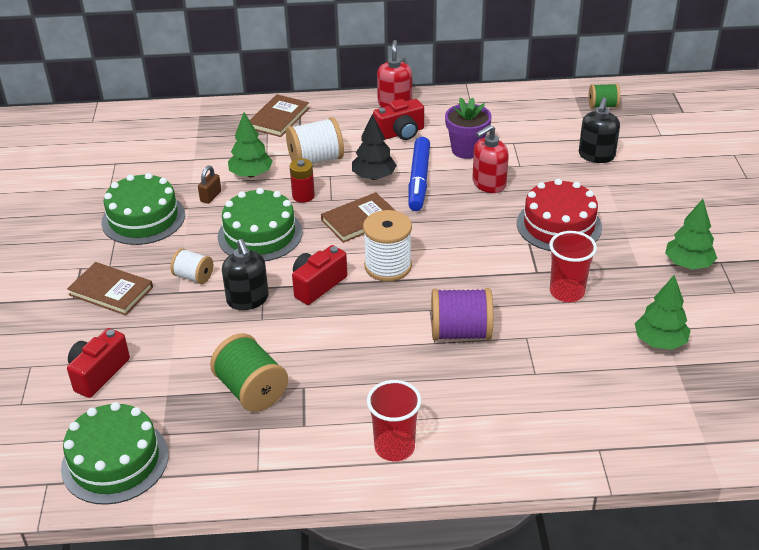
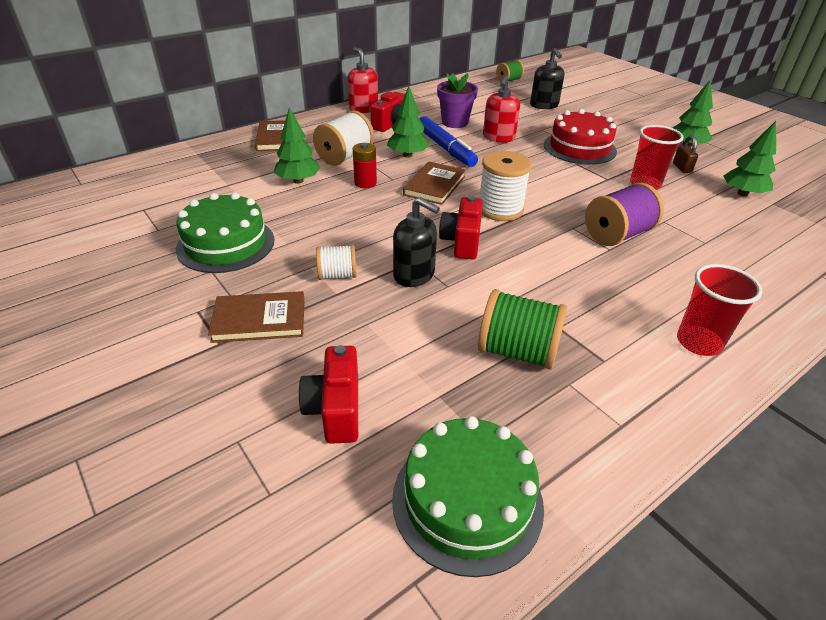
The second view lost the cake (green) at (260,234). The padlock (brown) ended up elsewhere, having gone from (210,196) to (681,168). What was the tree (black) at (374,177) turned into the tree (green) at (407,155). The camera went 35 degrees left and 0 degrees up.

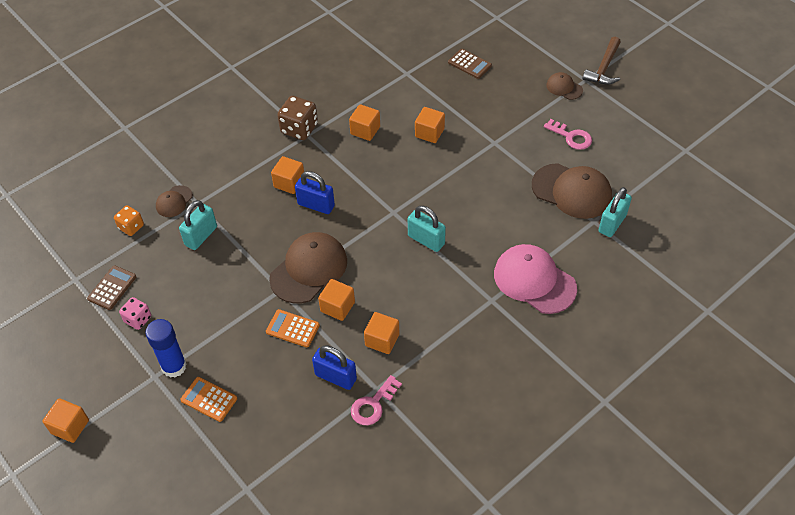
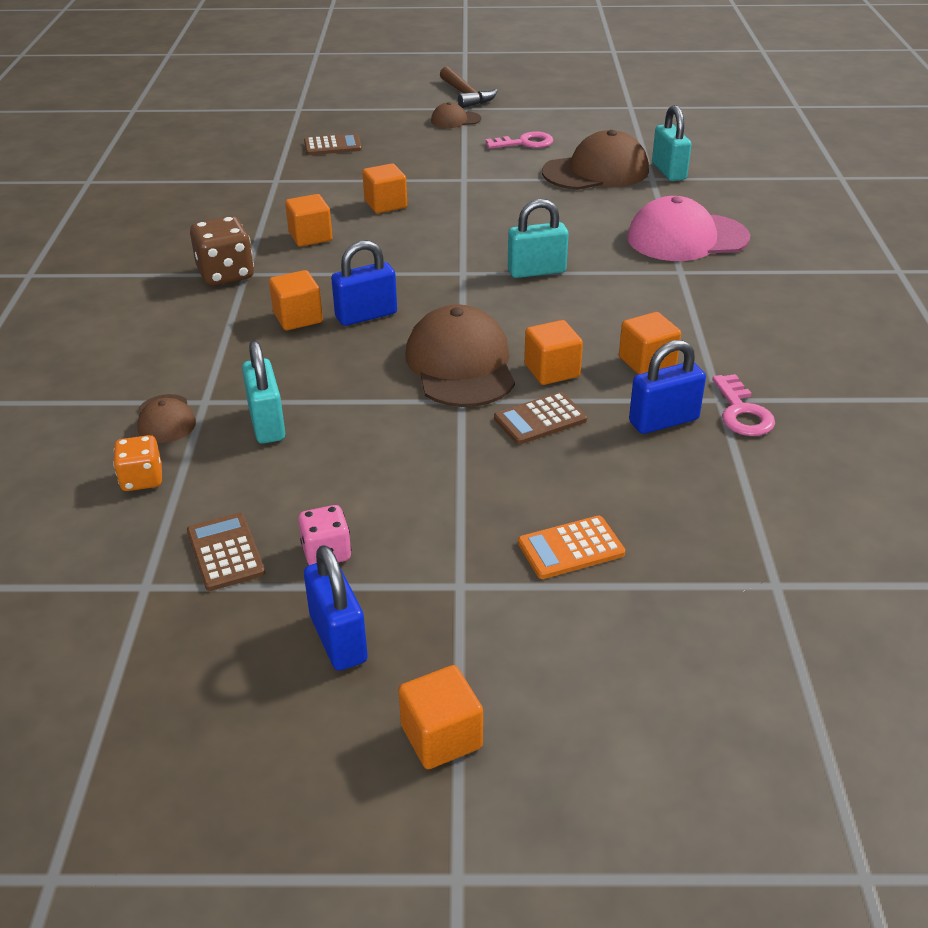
The second view lost the glue stick (blue) at (174,366). The second view gained the padlock (blue) at (338,639). What was the calculator (orange) at (292,329) turned into the calculator (brown) at (540,419). The camera went 50 degrees left and 15 degrees down.

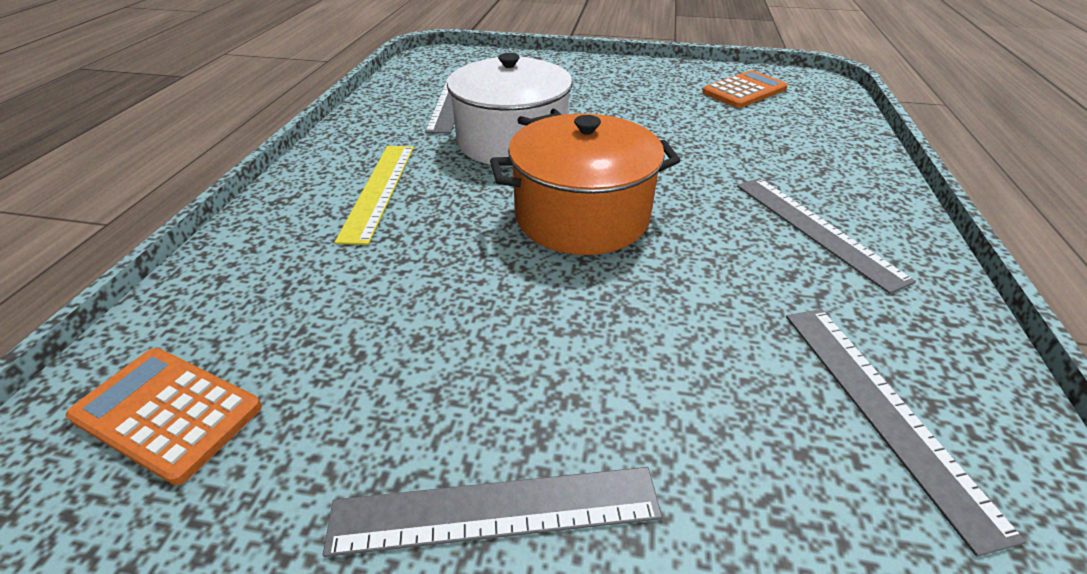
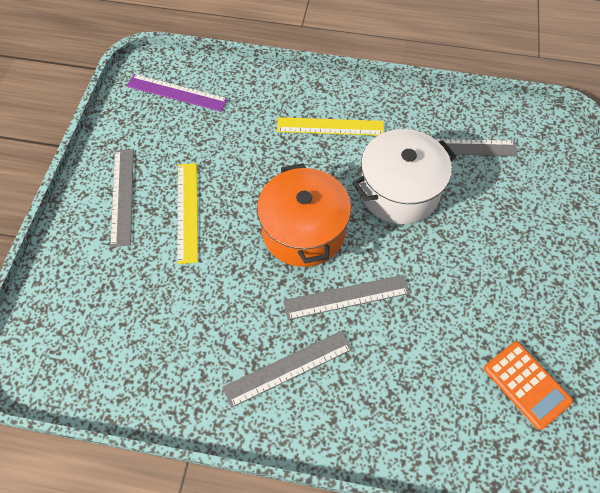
The second view gained the ruler (yellow) at (187,211). The ruler (grey) ended up elsewhere, having gone from (883,410) to (346,297). Where the calculator (orange) stood at (167,412), the ruler (purple) came to stand at (176,93). The camera went 90 degrees right and 20 degrees up.

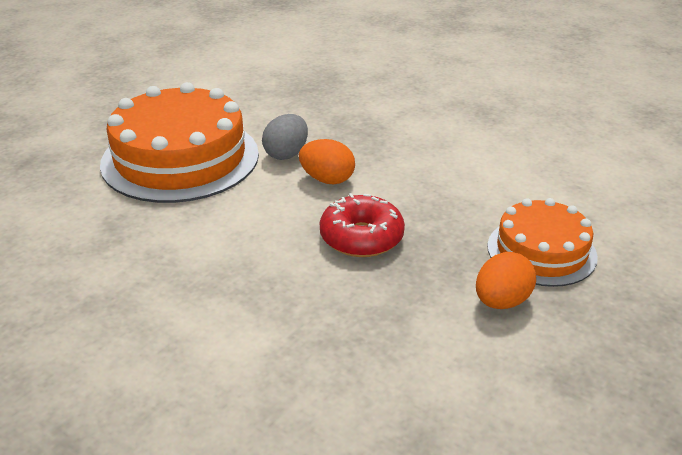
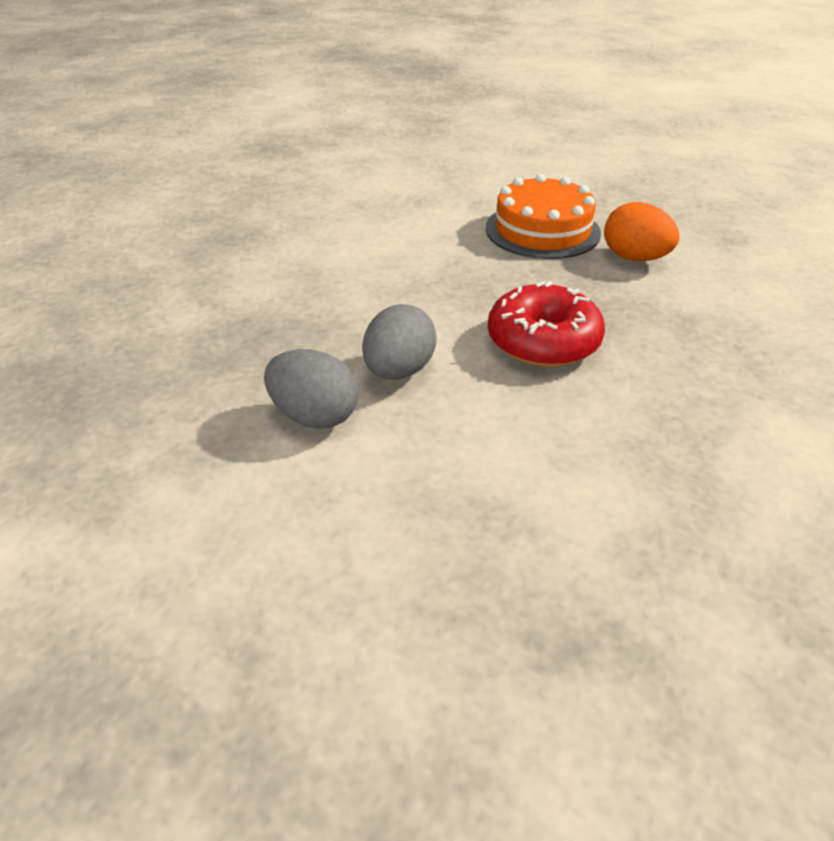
The second view lost the cake (orange) at (180,158). What was the egg (orange) at (327,179) turned into the egg (grey) at (399,371). The camera went 90 degrees left and 5 degrees up.

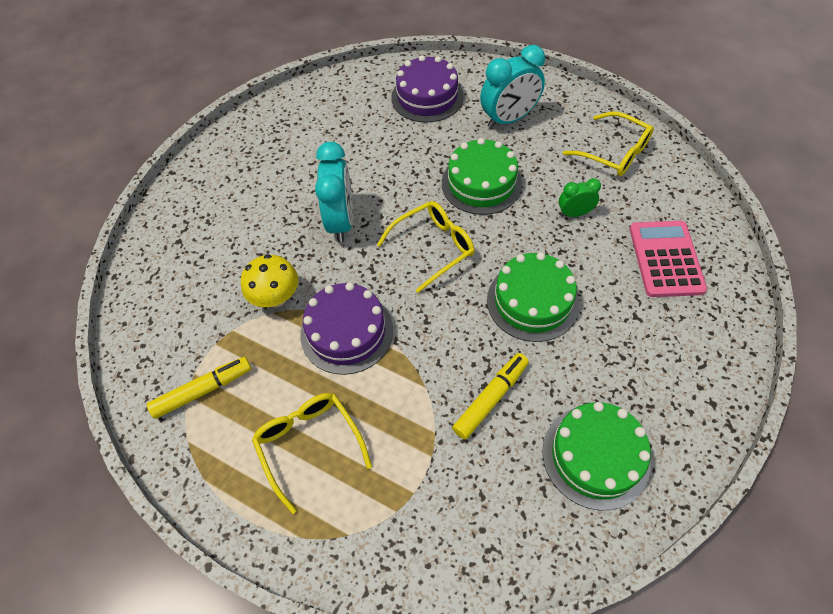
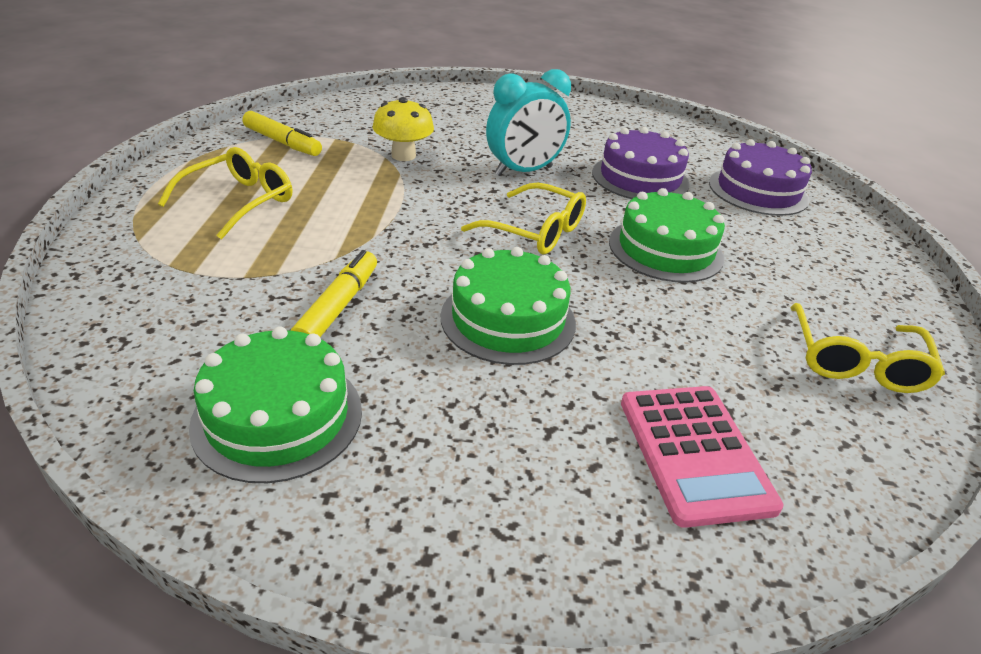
The second view lost the clock (turquoise) at (509,119). The second view lost the clock (green) at (574,213). The cake (purple) ended up elsewhere, having gone from (347,332) to (640,178). The marker (yellow) at (490,398) ended up facing another way, 90 degrees counterclockwise from before. The calculator (pink) at (666,259) ended up facing another way, 105 degrees clockwise from before. The camera went 60 degrees right and 20 degrees down.

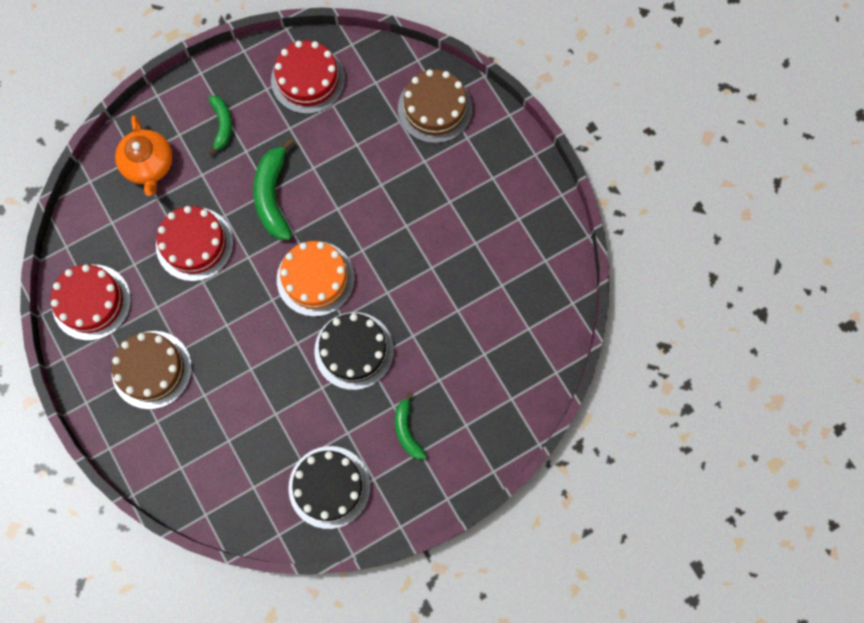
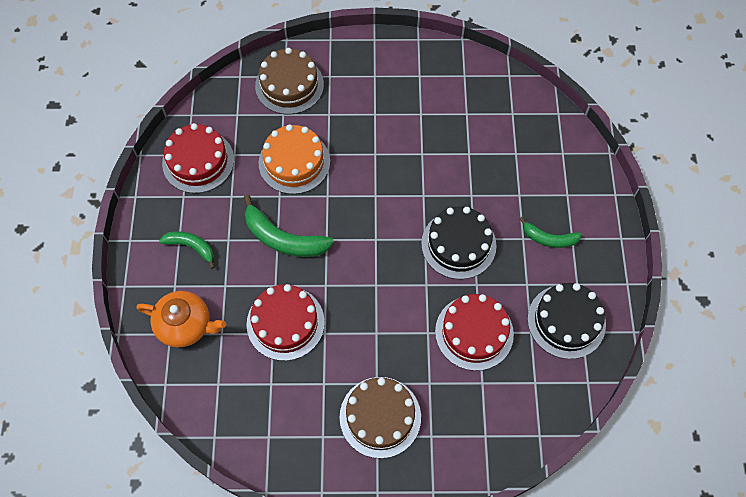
The cake (red) ended up elsewhere, having gone from (91,302) to (474,332). The cake (orange) ended up elsewhere, having gone from (315,278) to (294,162). The camera went 60 degrees left and 10 degrees down.

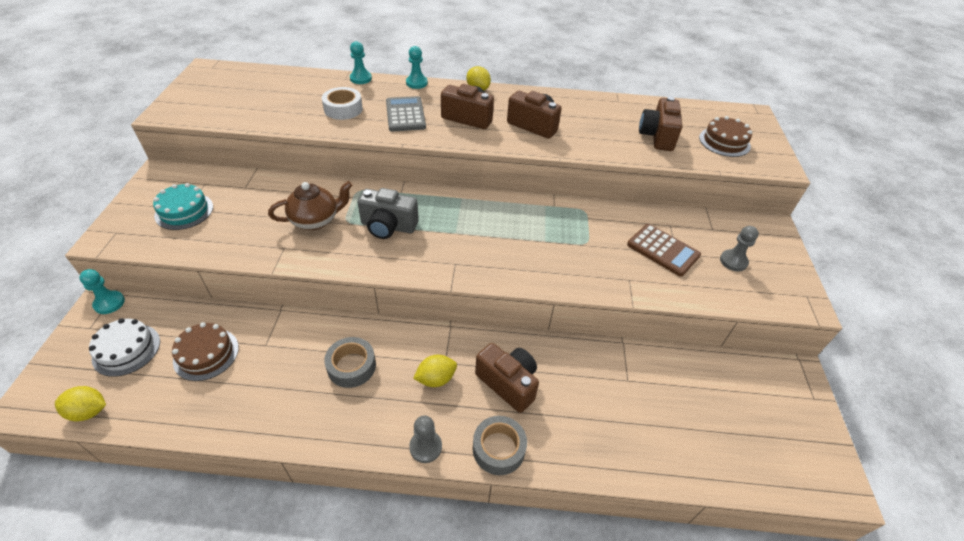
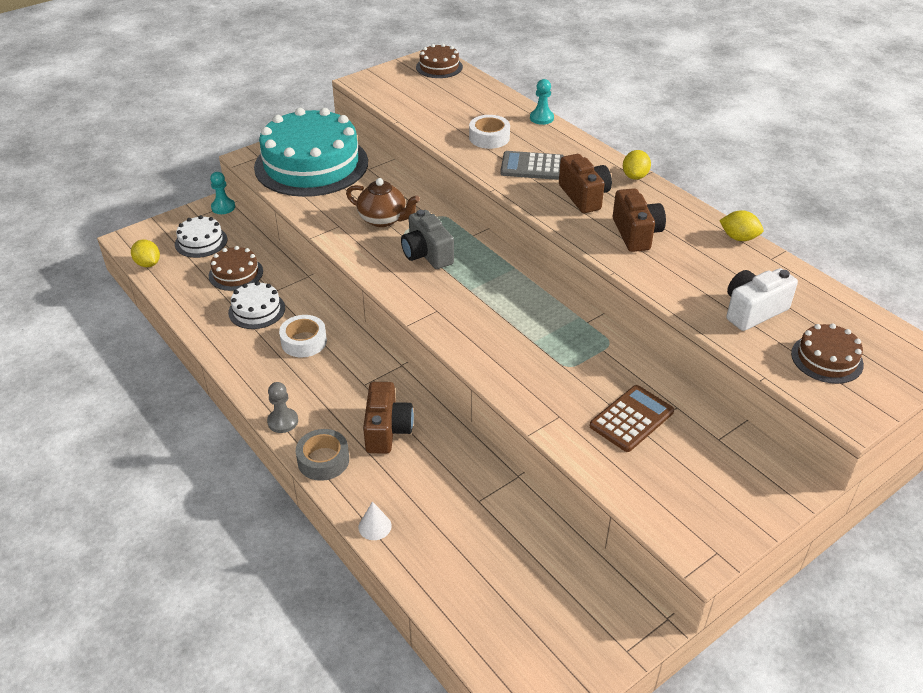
The second view lost the pawn (turquoise) at (416,83). The second view lost the pawn (grey) at (733,261). The second view gained the cake (white) at (257,310). The second view gained the cone (white) at (375,526). The second view gained the cake (brown) at (439,67). The lemon (yellow) ended up elsewhere, having gone from (436,379) to (738,238). What was the tape (grey) at (351,366) turned into the tape (white) at (304,341). What was the camera (brown) at (657,136) turned into the camera (white) at (753,311). The calculator (grey) at (405,115) ended up facing another way, 120 degrees counterclockwise from before. The calculator (brown) at (663,250) ended up facing another way, 135 degrees counterclockwise from before. The size of the cake (turquoise) at (184,211) changed by a factor of 2.26. The camera went 50 degrees right and 5 degrees down.

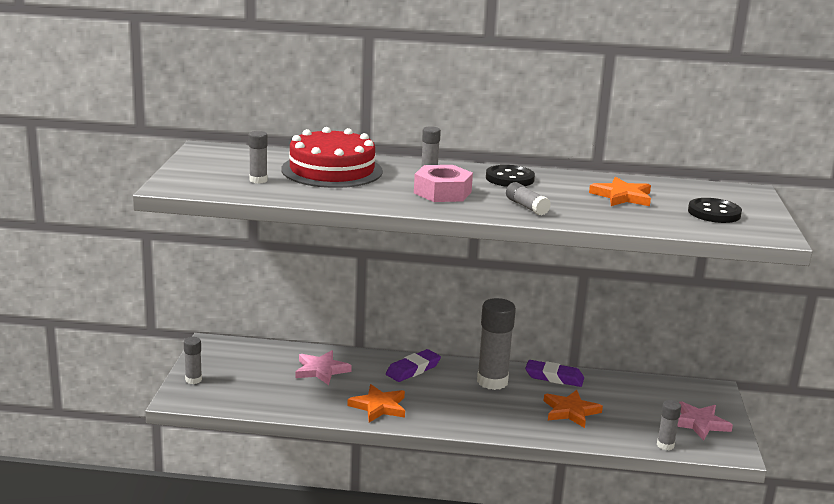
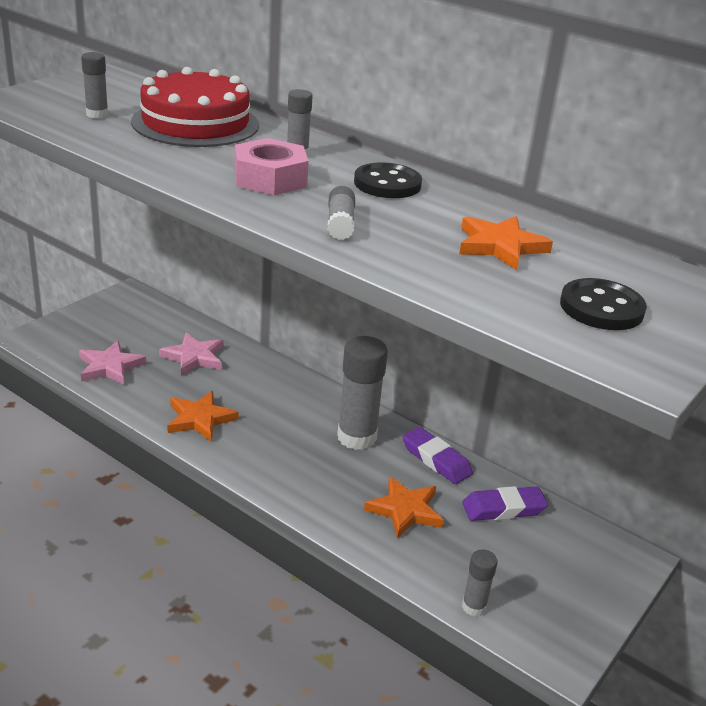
The second view lost the glue stick (grey) at (193,380). The eraser (purple) ended up elsewhere, having gone from (413,369) to (503,508). The star (pink) ended up elsewhere, having gone from (699,423) to (110,367). The camera went 30 degrees right and 10 degrees up.

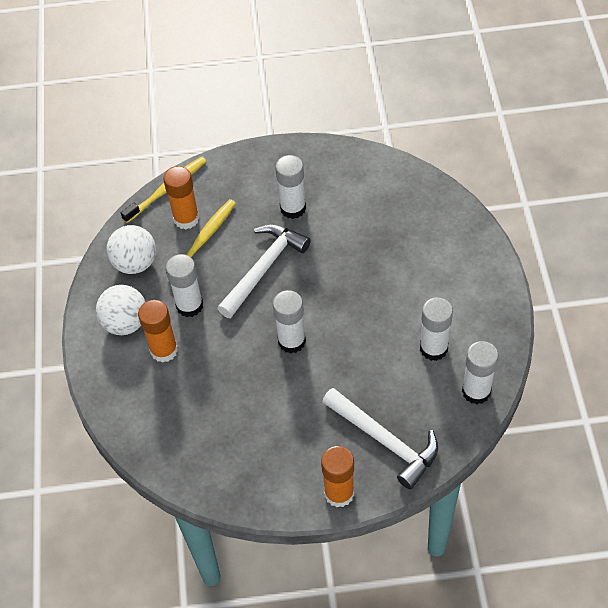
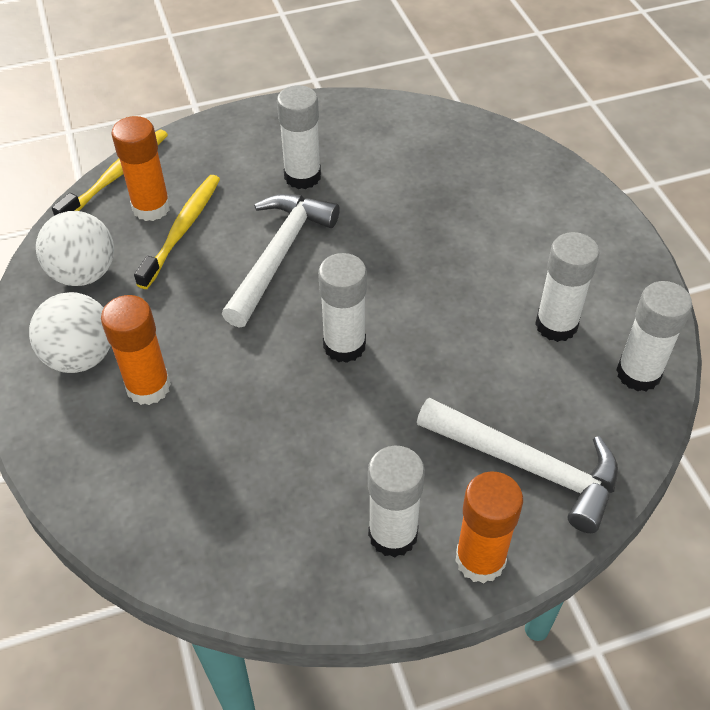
The glue stick (white) ended up elsewhere, having gone from (189,305) to (393,534). The camera went 15 degrees left and 5 degrees down.

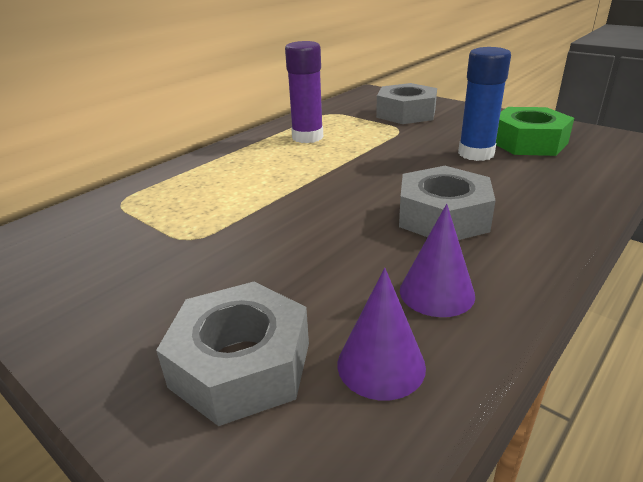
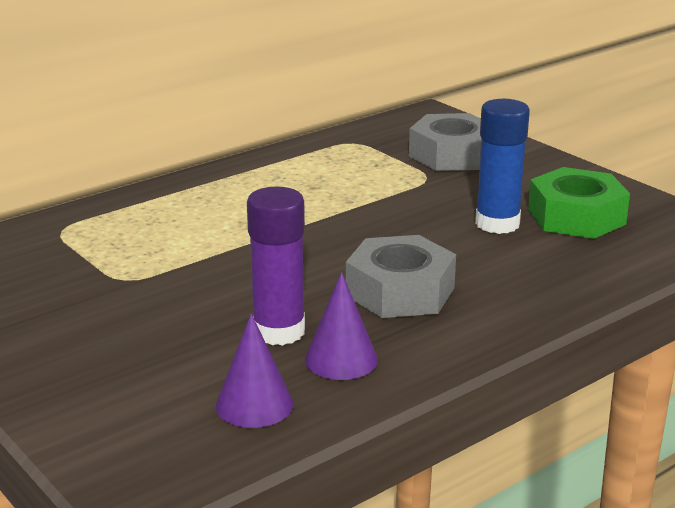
The second view lost the nut (grey) at (241,365). The glue stick (purple) ended up elsewhere, having gone from (307,137) to (279,331). The camera went 10 degrees right and 5 degrees down.

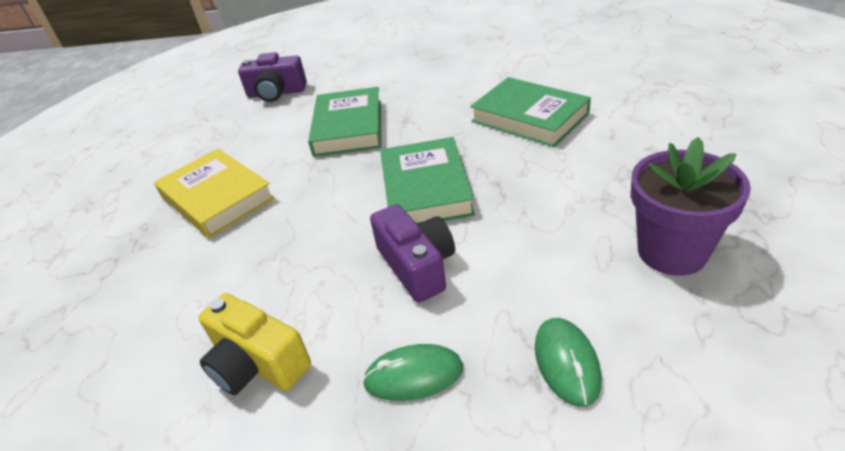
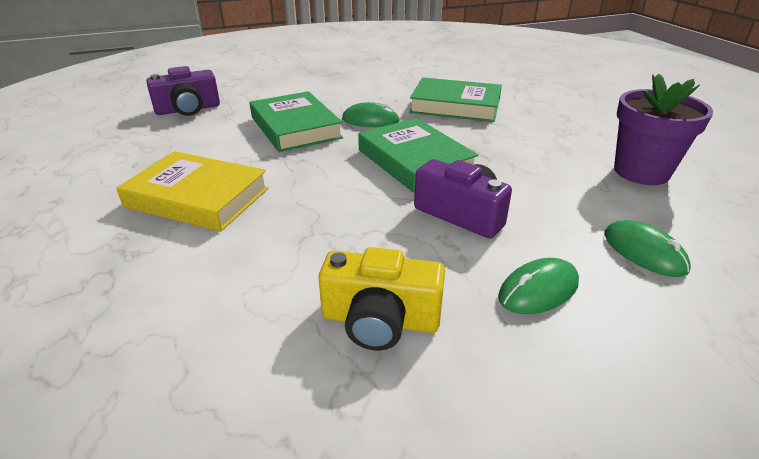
The second view gained the mouse (green) at (370,120). The camera went 30 degrees left and 5 degrees down.

